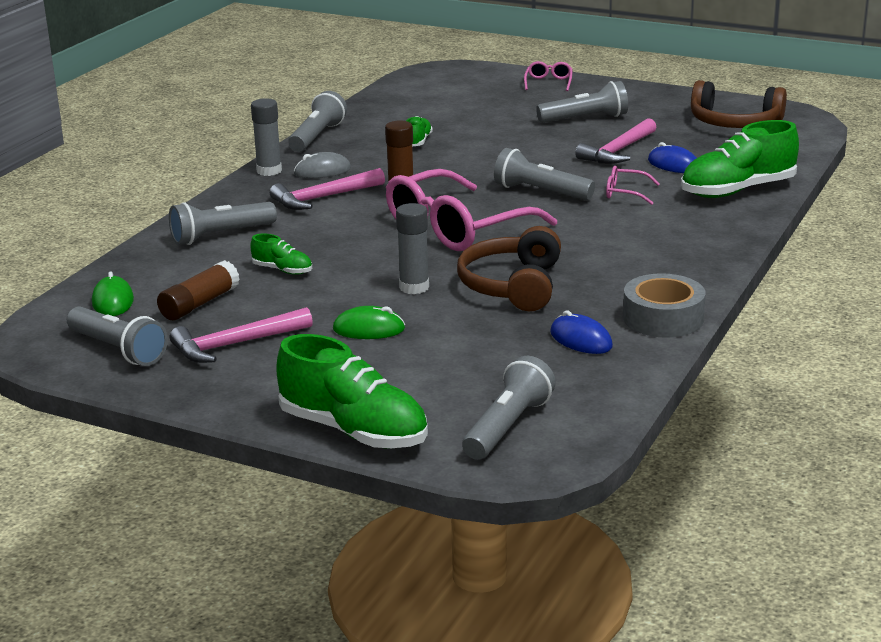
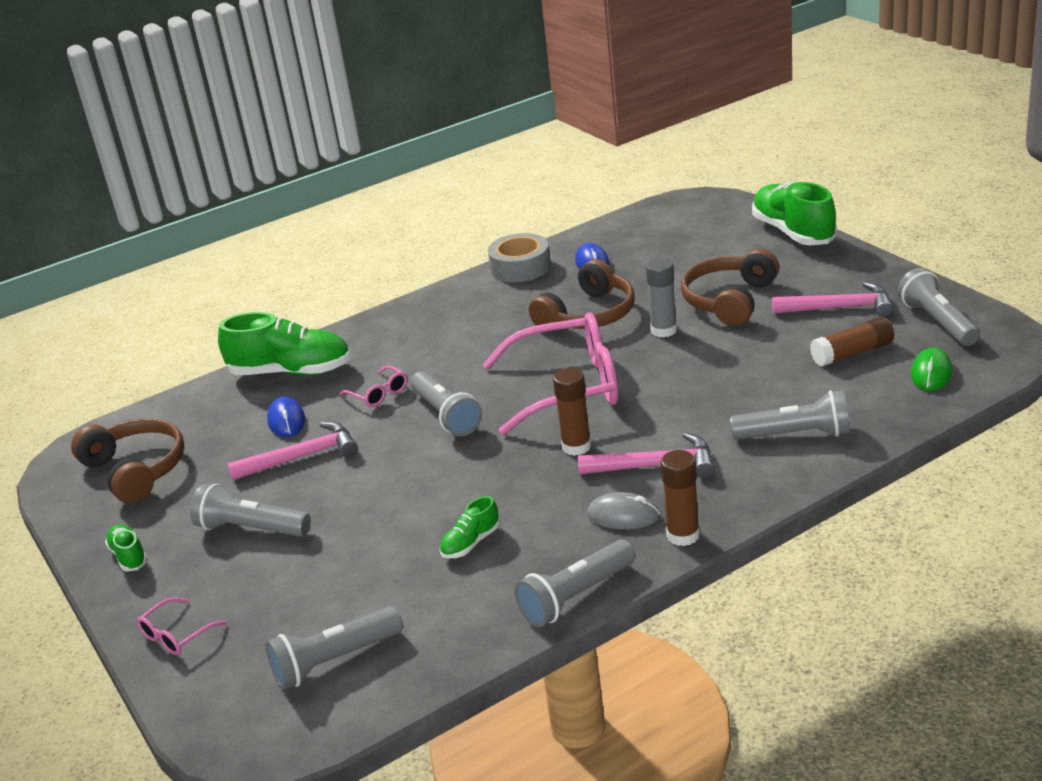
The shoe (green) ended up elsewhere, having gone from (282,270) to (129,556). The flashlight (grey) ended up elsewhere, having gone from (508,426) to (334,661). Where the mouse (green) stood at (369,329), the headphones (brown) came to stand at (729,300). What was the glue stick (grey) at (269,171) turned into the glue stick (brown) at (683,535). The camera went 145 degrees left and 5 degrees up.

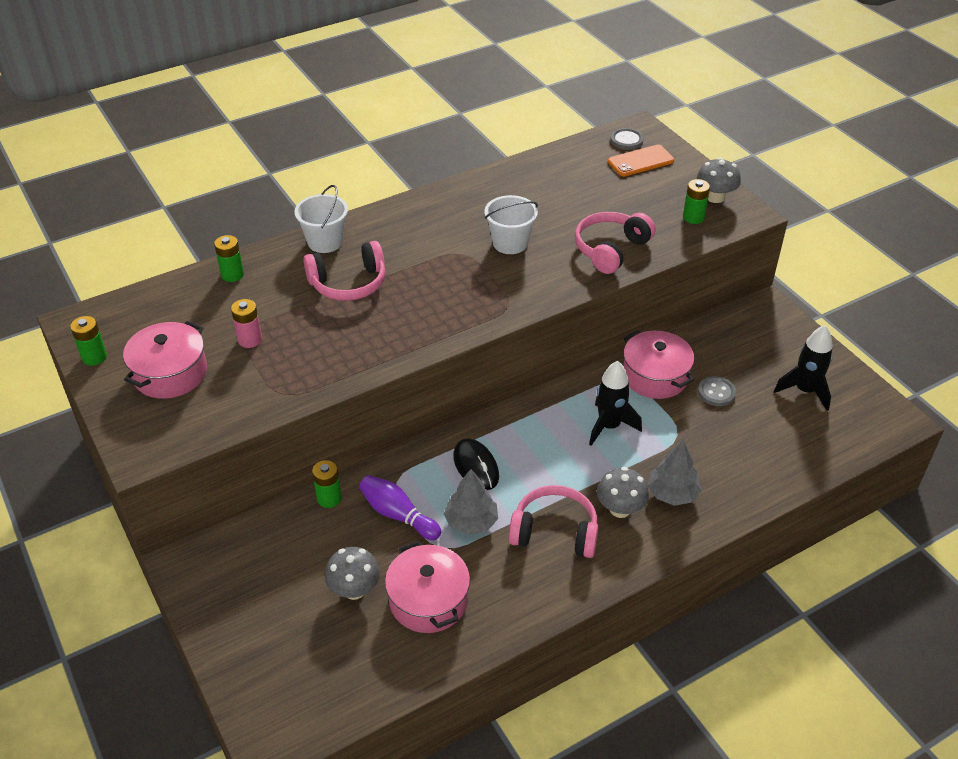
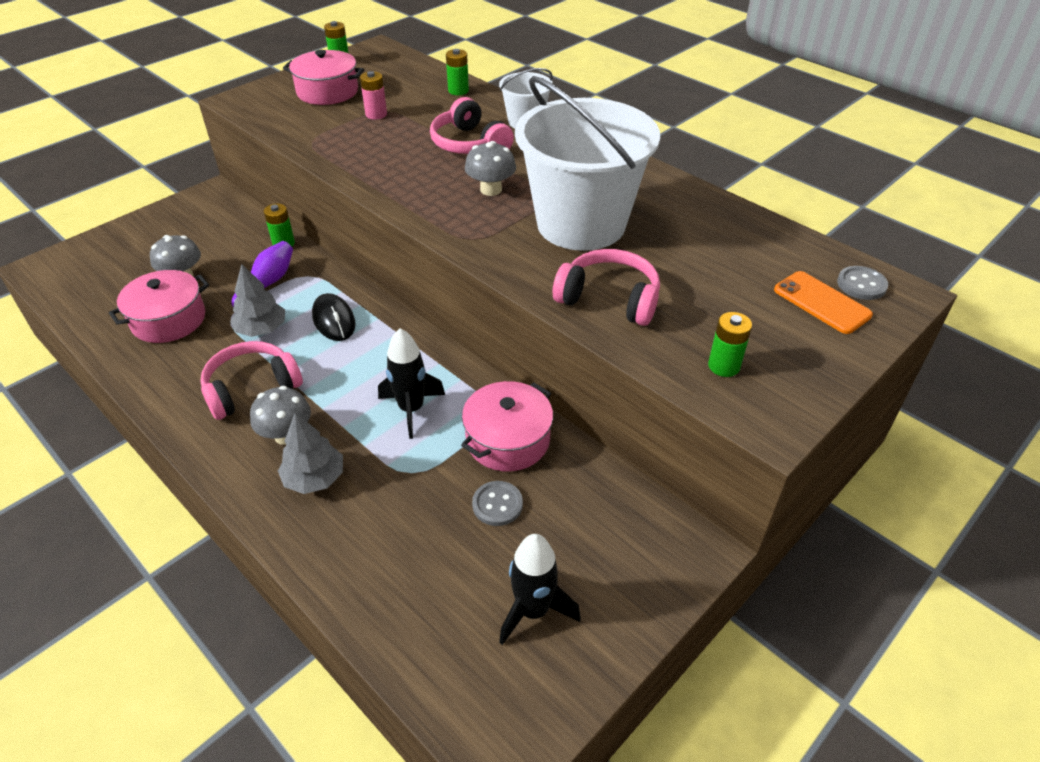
The mushroom (grey) ended up elsewhere, having gone from (715,197) to (491,189). The mouse (black) at (476,466) ended up facing another way, 75 degrees counterclockwise from before. The headphones (pink) at (555,532) ended up facing another way, 120 degrees counterclockwise from before. The size of the bucket (white) at (510,243) changed by a factor of 2.14. The camera went 75 degrees right and 0 degrees up.

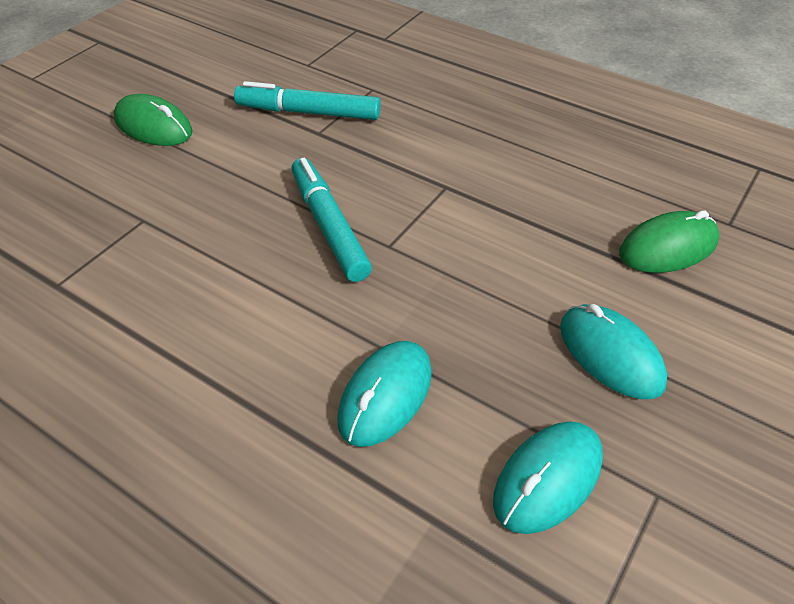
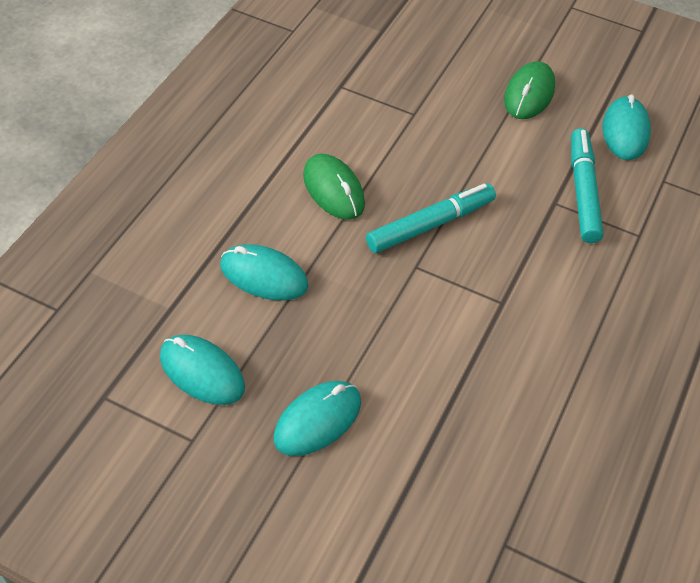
The second view gained the mouse (turquoise) at (625,131). The mouse (green) ended up elsewhere, having gone from (668,247) to (333,190). The camera went 80 degrees right and 5 degrees up.

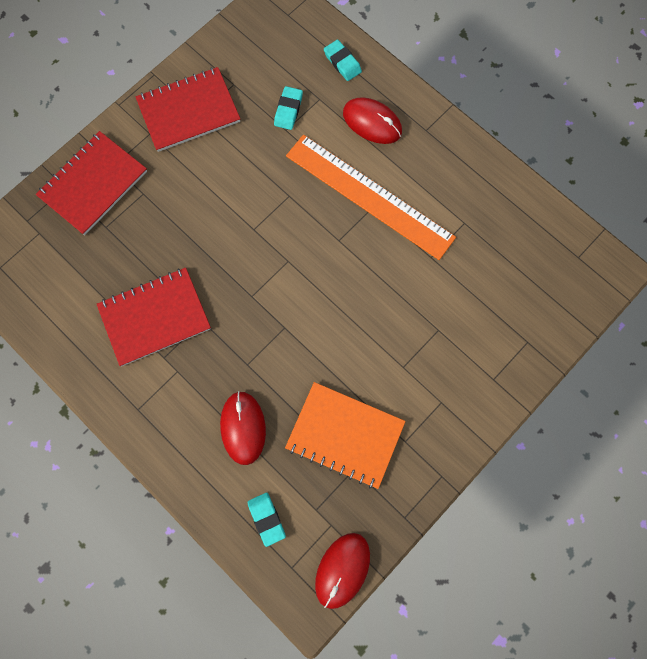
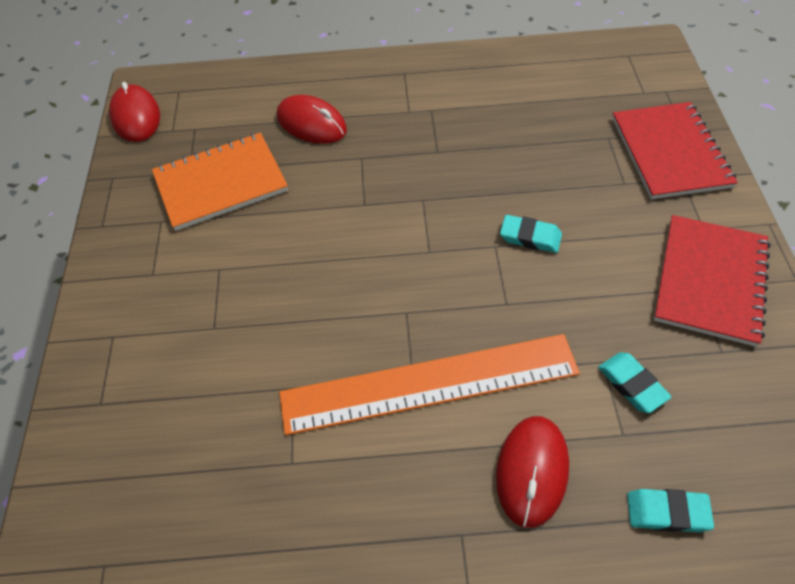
The second view lost the notebook (red) at (155,317). The eraser (turquoise) ended up elsewhere, having gone from (266,519) to (530,237). The mouse (red) at (372,122) ended up facing another way, 60 degrees counterclockwise from before. The camera went 135 degrees right and 20 degrees down.

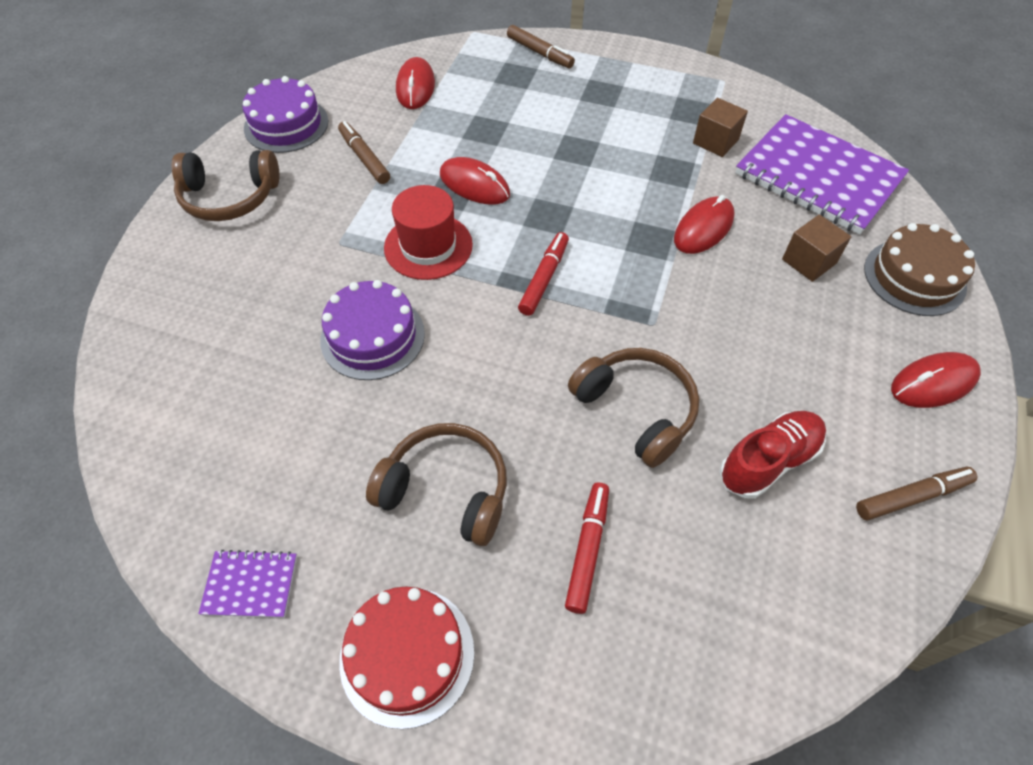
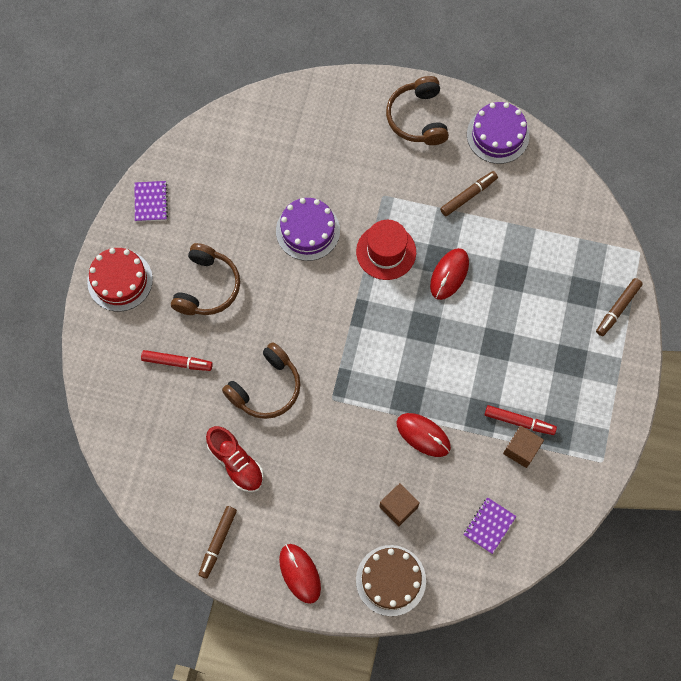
The second view lost the mouse (red) at (415,87). The marker (red) ended up elsewhere, having gone from (544,278) to (519,421). The marker (brown) at (911,497) ended up facing another way, 45 degrees clockwise from before. The size of the notebook (purple) at (818,177) changed by a factor of 0.43. The camera went 85 degrees right and 15 degrees up.

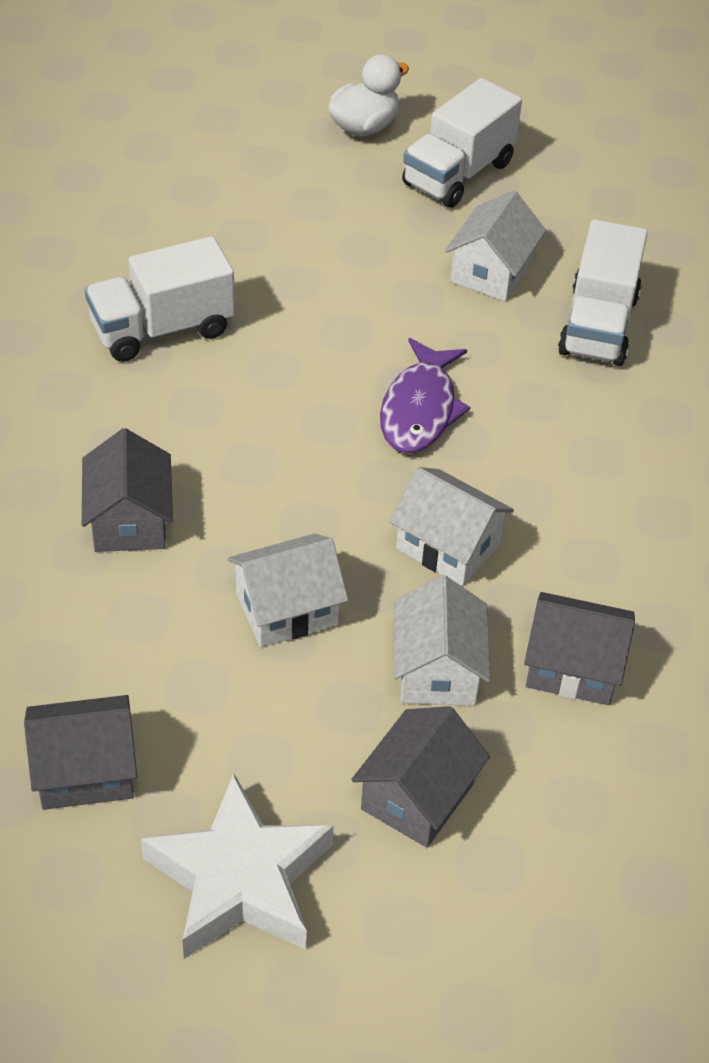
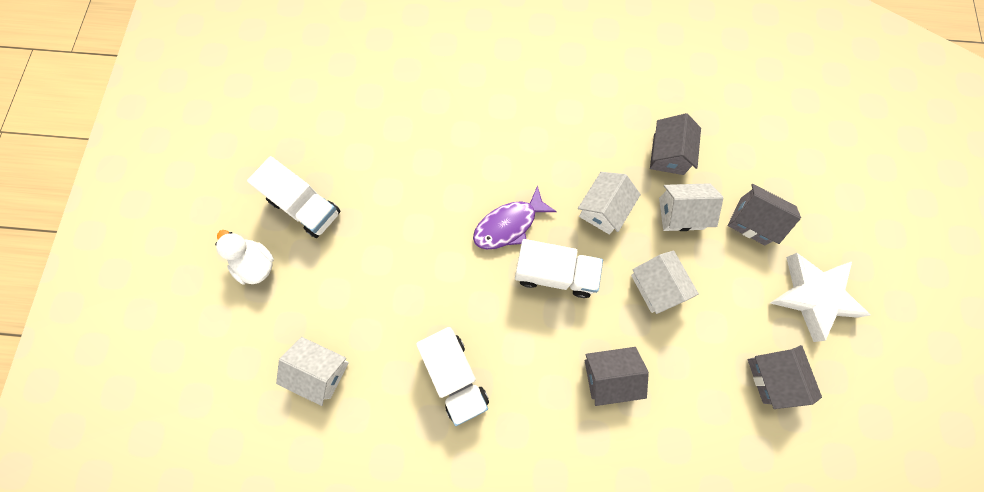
The house (white) ended up elsewhere, having gone from (491,272) to (320,371). The truck (white) ended up elsewhere, having gone from (598,325) to (555,273). The fish (purple) at (420,409) ended up facing another way, 135 degrees clockwise from before. The camera went 90 degrees left and 25 degrees up.

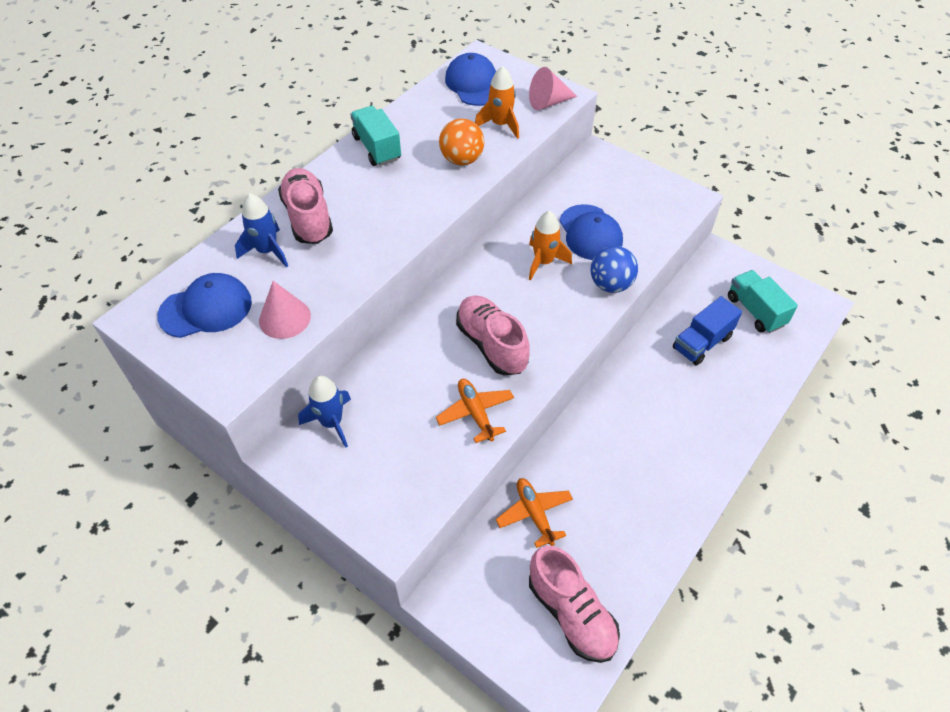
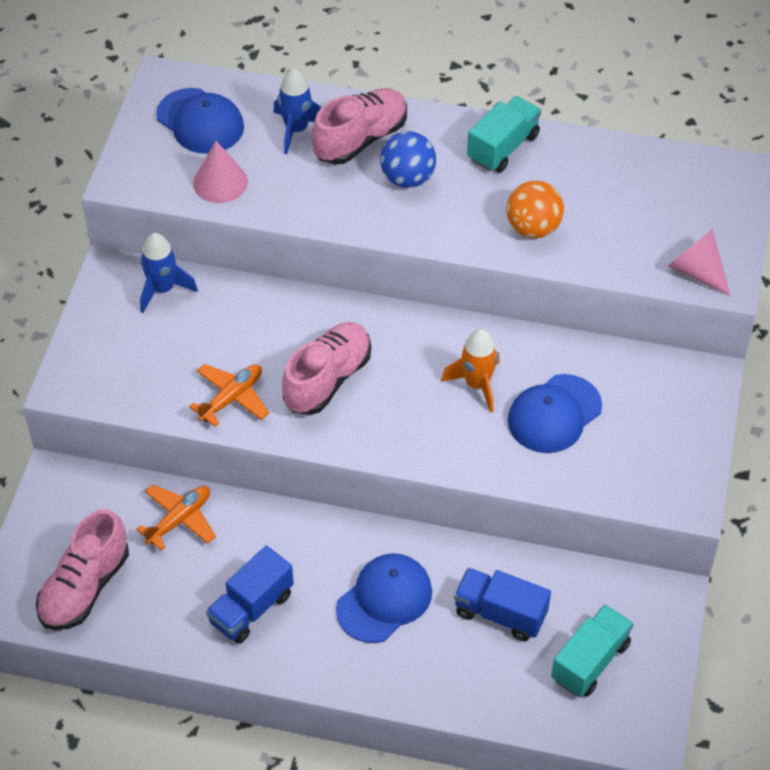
The second view lost the rocket (orange) at (500,125). The second view gained the truck (blue) at (251,608). The cap (blue) ended up elsewhere, having gone from (474,84) to (384,600). The ball (blue) ended up elsewhere, having gone from (610,284) to (407,178). The camera went 65 degrees right and 0 degrees up.

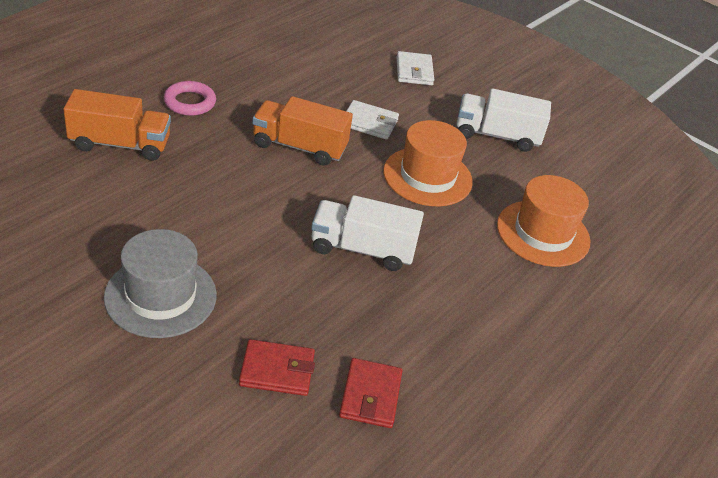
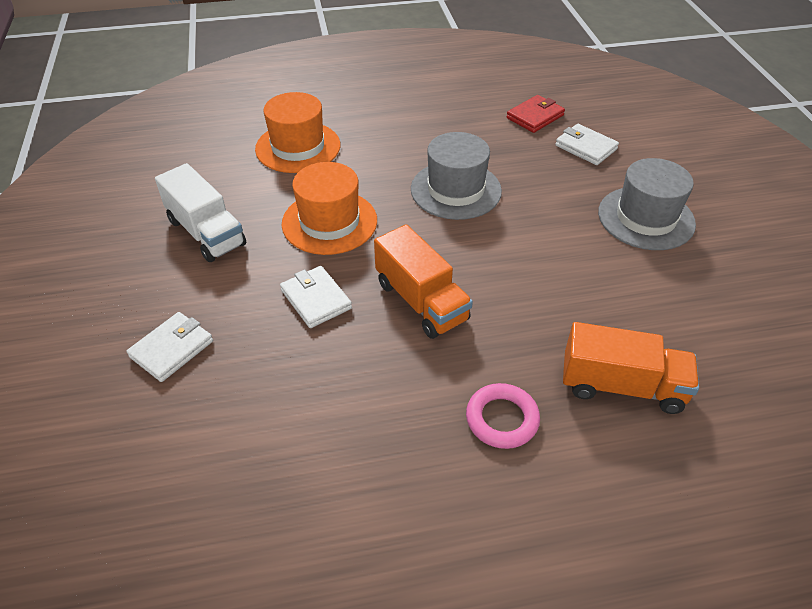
Where the truck (white) stood at (362,249), the hat (grey) came to stand at (456,190). What was the wallet (red) at (277,371) turned into the wallet (white) at (586,147). The truck (orange) at (120,144) ended up facing another way, 150 degrees clockwise from before. The camera went 135 degrees left and 5 degrees up.

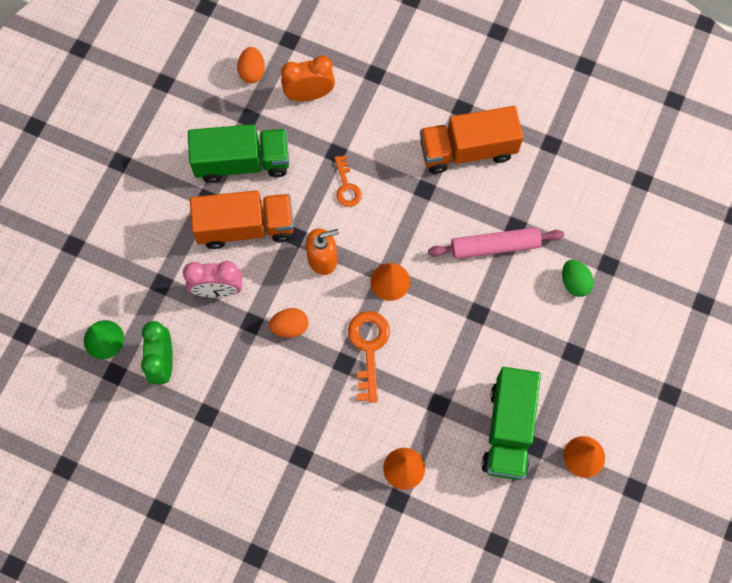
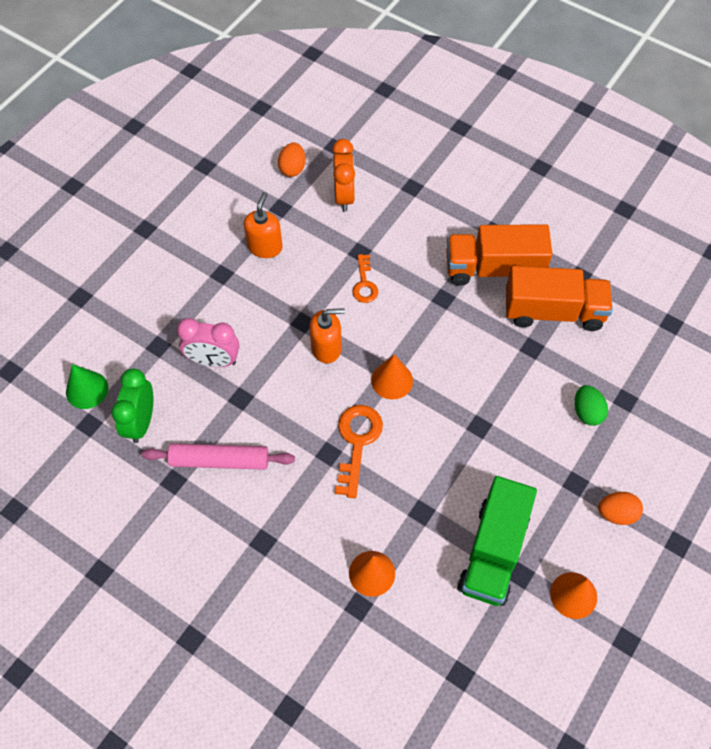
The truck (orange) ended up elsewhere, having gone from (245,227) to (553,311). The egg (orange) ended up elsewhere, having gone from (290,327) to (616,513). The rolling pin (pink) ended up elsewhere, having gone from (495,246) to (220,460). Where the truck (green) stood at (242,162), the soap dispenser (orange) came to stand at (265,247). The clock (orange) at (309,95) ended up facing another way, 90 degrees clockwise from before. The camera went 10 degrees right and 10 degrees down.

